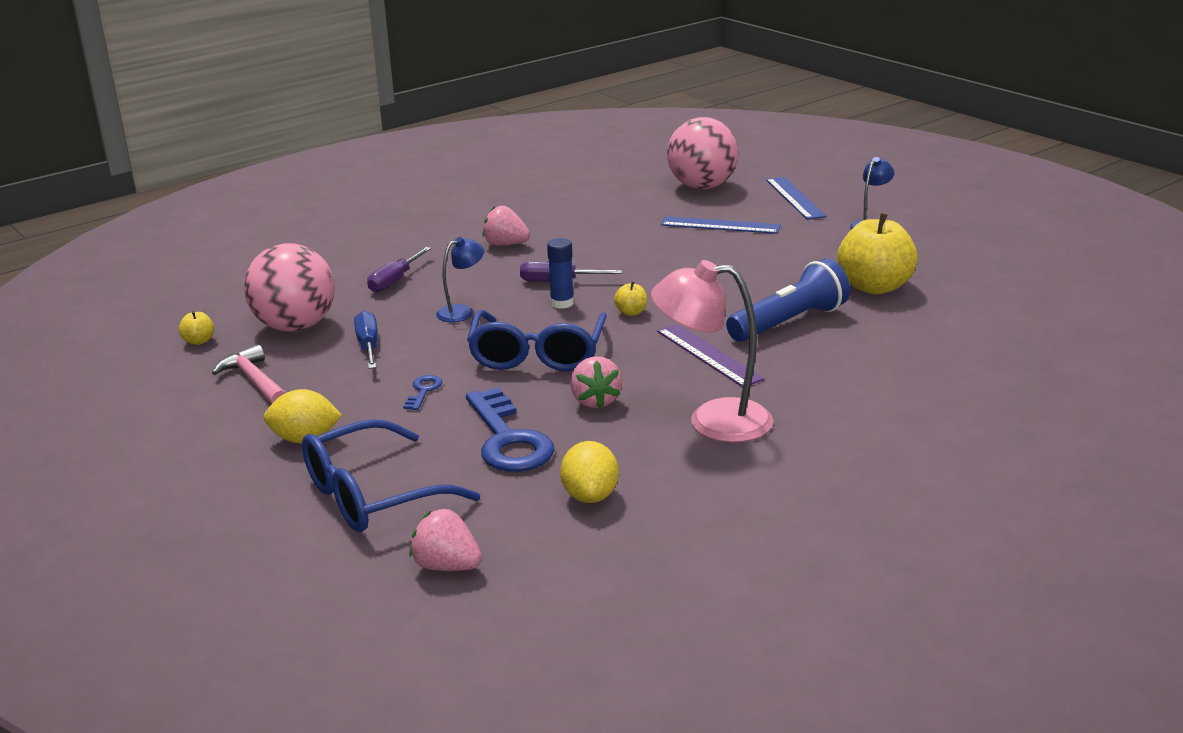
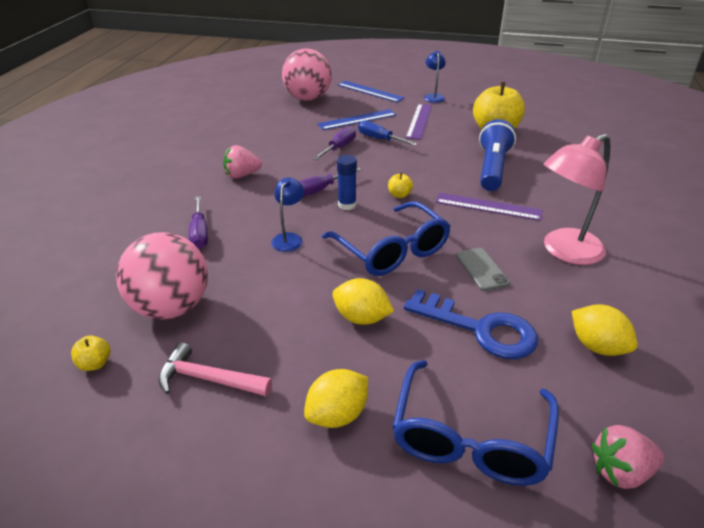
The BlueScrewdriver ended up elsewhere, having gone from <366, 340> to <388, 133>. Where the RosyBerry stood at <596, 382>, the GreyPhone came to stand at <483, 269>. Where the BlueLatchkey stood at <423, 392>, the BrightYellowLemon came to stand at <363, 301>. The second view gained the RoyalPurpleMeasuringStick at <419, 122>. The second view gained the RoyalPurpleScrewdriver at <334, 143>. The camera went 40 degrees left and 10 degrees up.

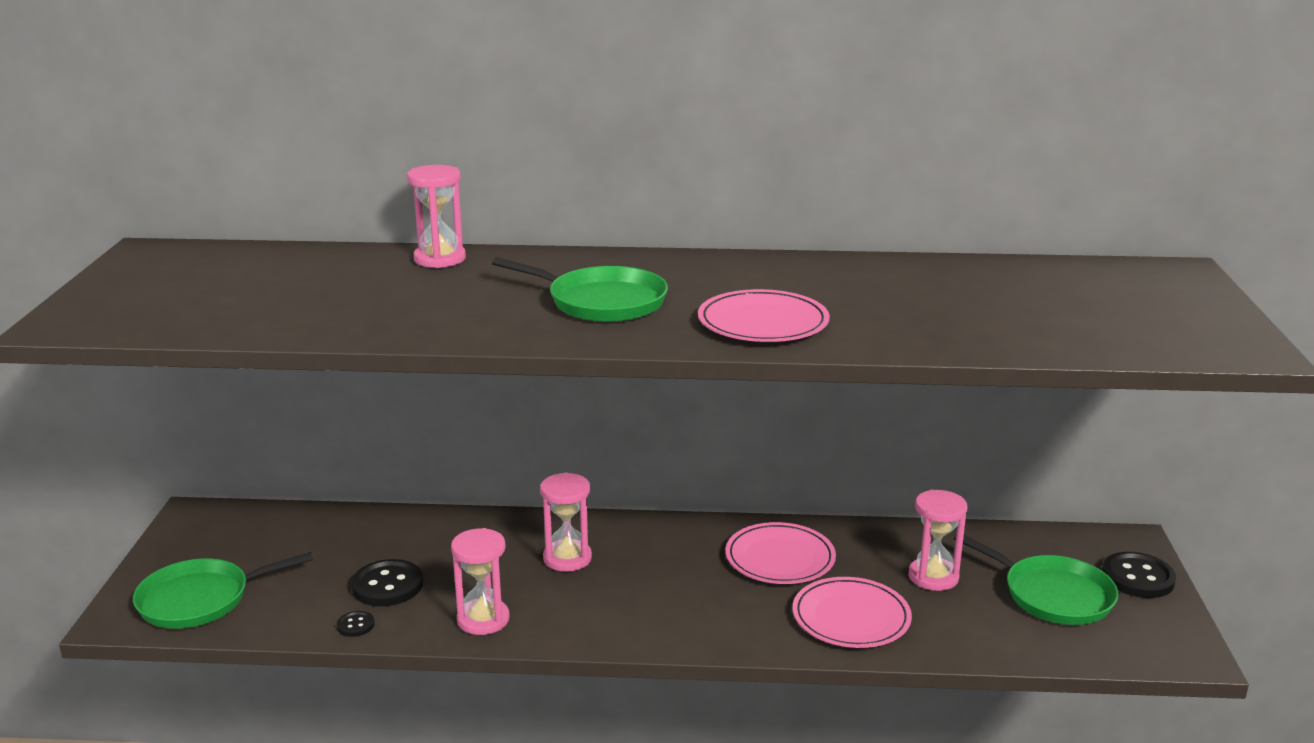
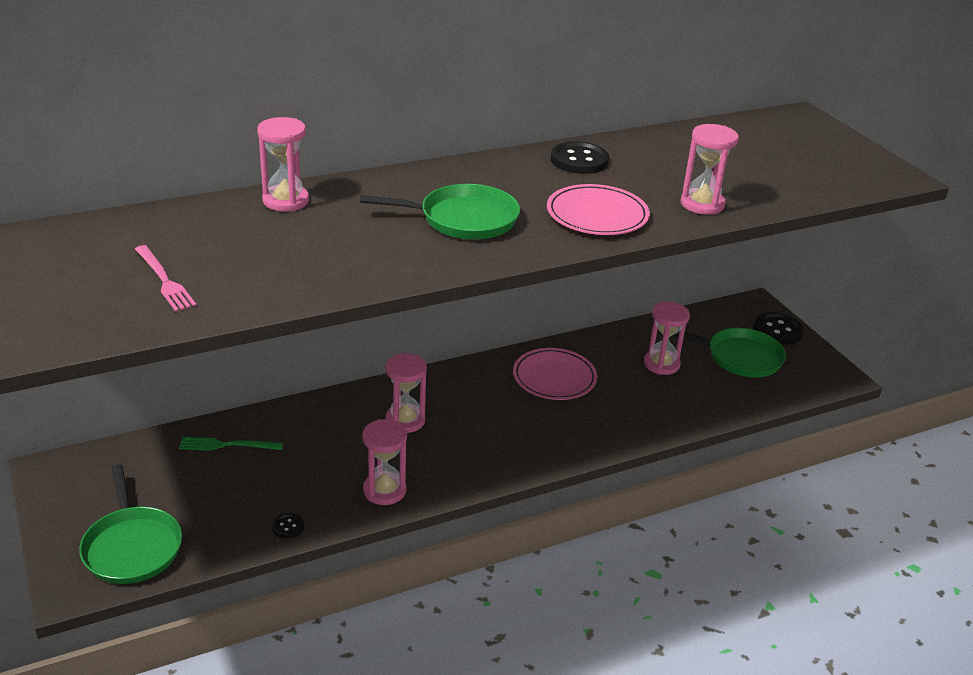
The EmeraldPan at <223, 590> ended up facing another way, 60 degrees counterclockwise from before. The JetBlackButton ended up elsewhere, having gone from <387, 582> to <580, 157>. The second view lost the RosyPlate at <852, 612>. The second view gained the RosyHourglass at <710, 169>. The second view gained the RosyDinnerFork at <166, 278>. The second view gained the EmeraldDinnerFork at <231, 444>. The camera went 30 degrees left and 10 degrees up.

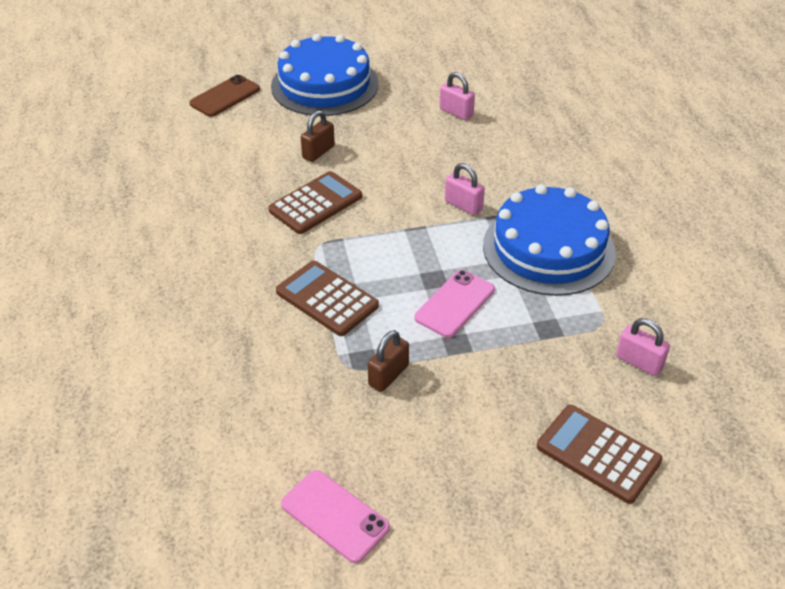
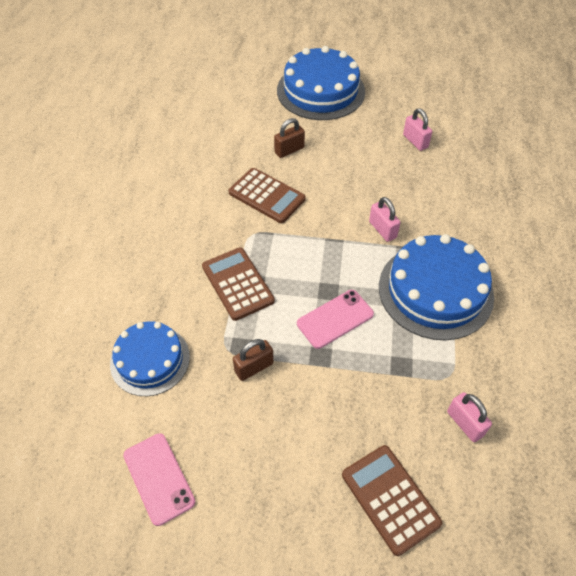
The second view lost the DarkBrownPhone at <224, 96>. The DarkBrownCalculator at <315, 202> ended up facing another way, 60 degrees clockwise from before. The second view gained the BlueCake at <150, 358>. The camera went 20 degrees right and 10 degrees up.

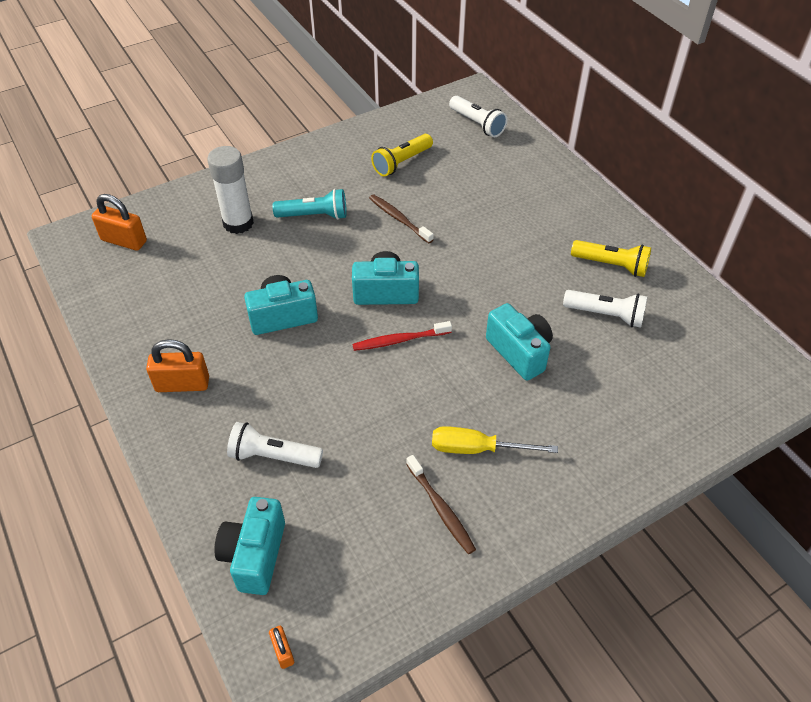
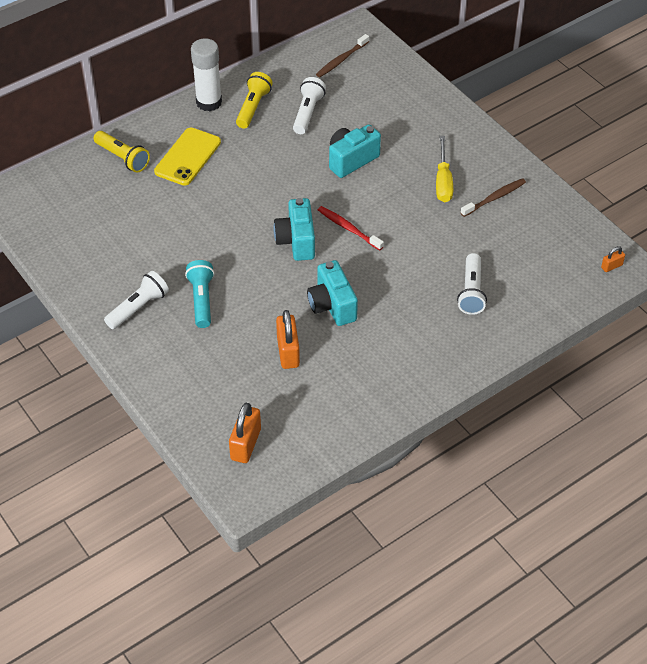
The SnowWhiteFlashlight ended up elsewhere, having gone from <478, 116> to <136, 300>. The BrightYellowFlashlight ended up elsewhere, having gone from <402, 155> to <122, 152>. The SnowWhiteStickOfGlue ended up elsewhere, having gone from <230, 190> to <206, 75>. The DarkBrownToothBrush ended up elsewhere, having gone from <401, 218> to <342, 55>. The RedToothBrush at <402, 336> ended up facing another way, 150 degrees clockwise from before. The BrightOrangeLock ended up elsewhere, having gone from <177, 365> to <288, 339>. The second view lost the TealCompactCamera at <249, 546>. The second view gained the BrightYellowPhone at <187, 157>. The camera went 95 degrees left and 0 degrees up.

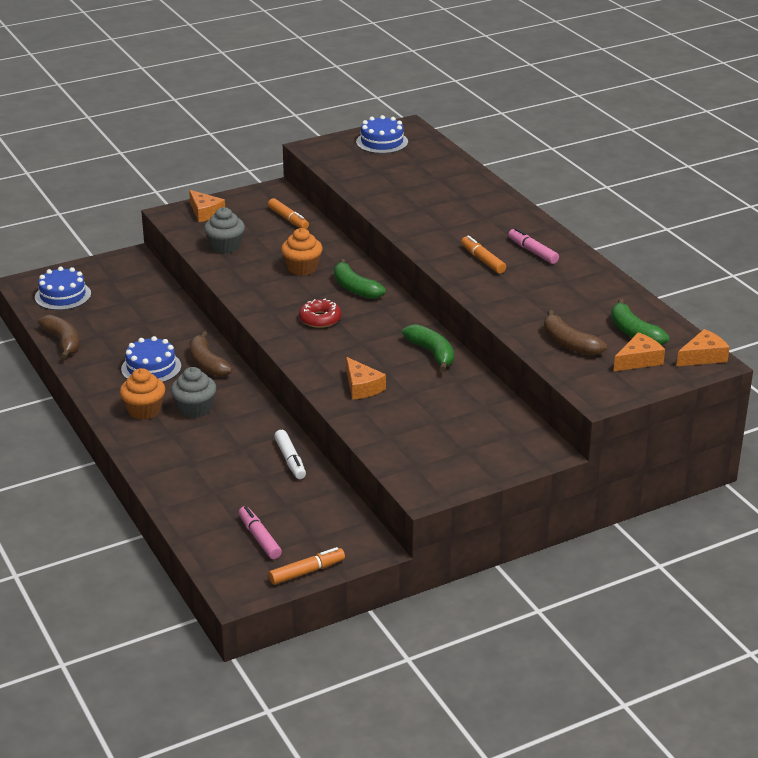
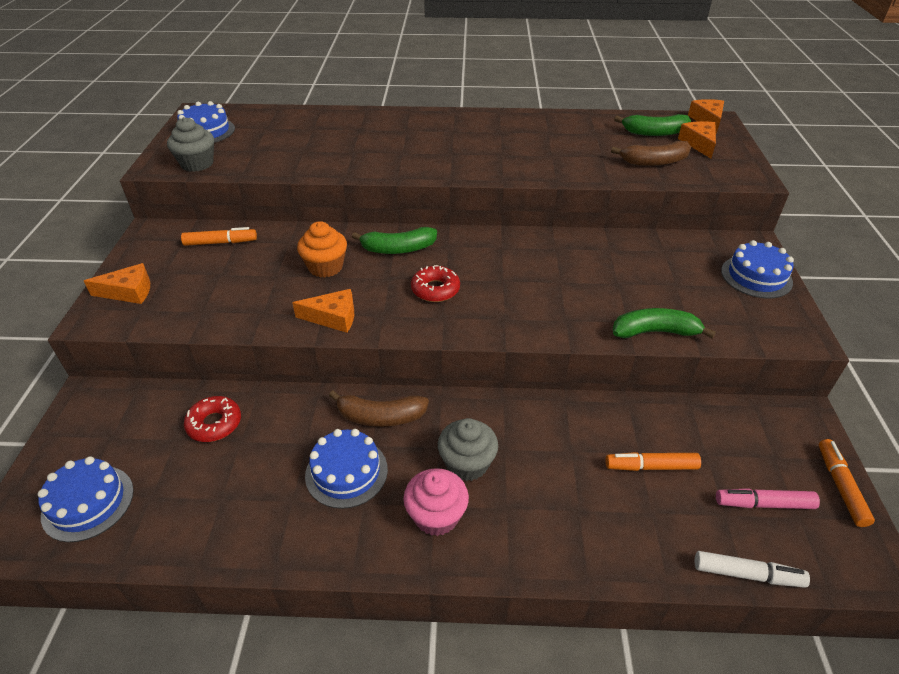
The GreyFairyCake ended up elsewhere, having gone from <224, 230> to <190, 144>. The second view lost the RosyMarker at <533, 246>. The BrightOrangeMarker ended up elsewhere, having gone from <483, 254> to <653, 461>. The second view lost the DarkBrownToyBanana at <58, 337>. The EmeraldToyBanana ended up elsewhere, having gone from <428, 347> to <664, 323>. The BrightOrangeCheese ended up elsewhere, having gone from <366, 378> to <323, 311>. What was the BrightOrangeFairyCake at <142, 394> turned into the RosyFairyCake at <436, 502>. The SnowWhiteMarker ended up elsewhere, having gone from <290, 454> to <752, 569>. The second view gained the BlueCake at <757, 269>. The second view gained the RedDonut at <212, 419>. The camera went 60 degrees left and 10 degrees up.

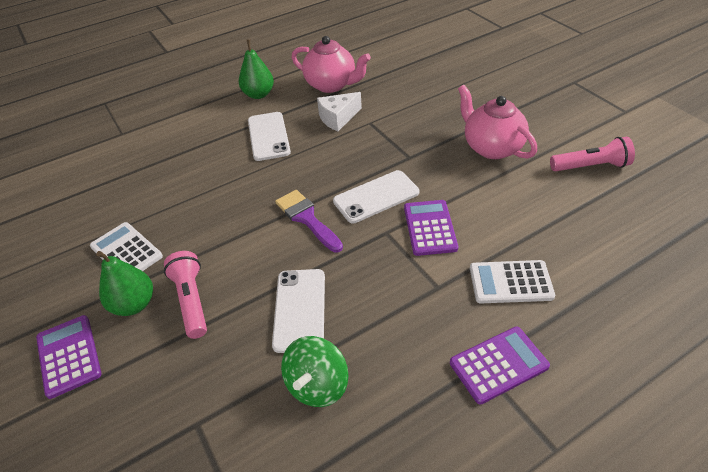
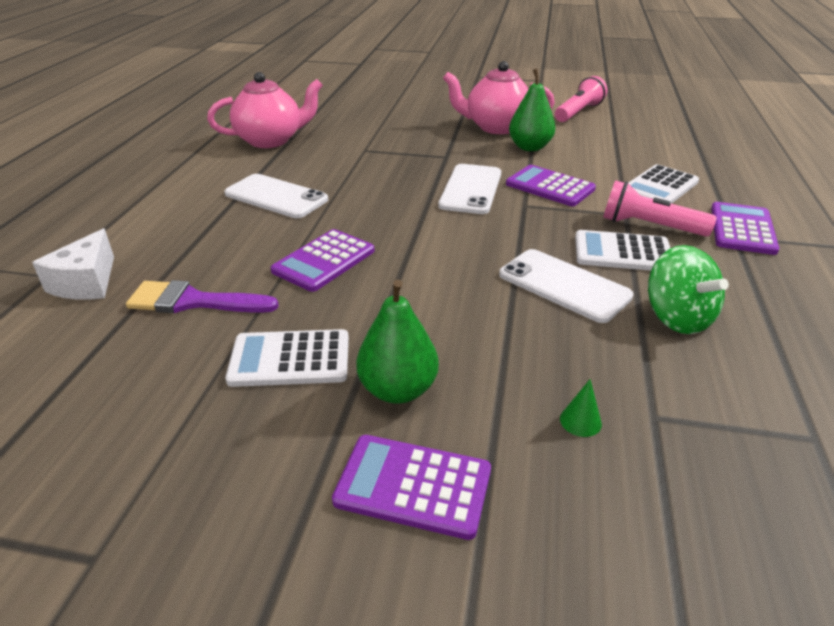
The EmeraldPearFruit ended up elsewhere, having gone from <256, 69> to <532, 109>. The SnowWhiteCheese ended up elsewhere, having gone from <339, 111> to <73, 264>. The RoyalPurplePaintBrush ended up elsewhere, having gone from <309, 221> to <202, 296>. The RosyFlashlight ended up elsewhere, having gone from <185, 295> to <660, 208>. The second view gained the RoyalPurpleCalculator at <323, 260>. The second view gained the SnowWhiteCalculator at <622, 250>. The second view gained the EmeraldConeShape at <581, 408>. The camera went 50 degrees left and 10 degrees down.

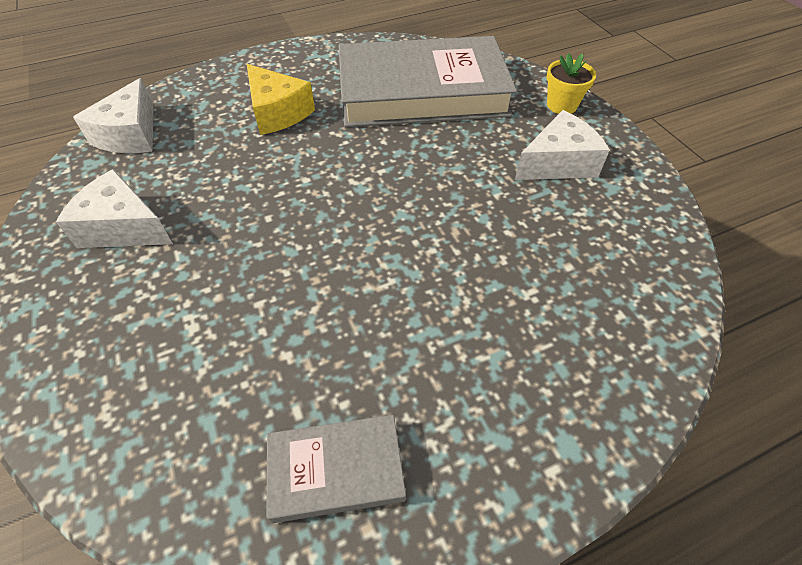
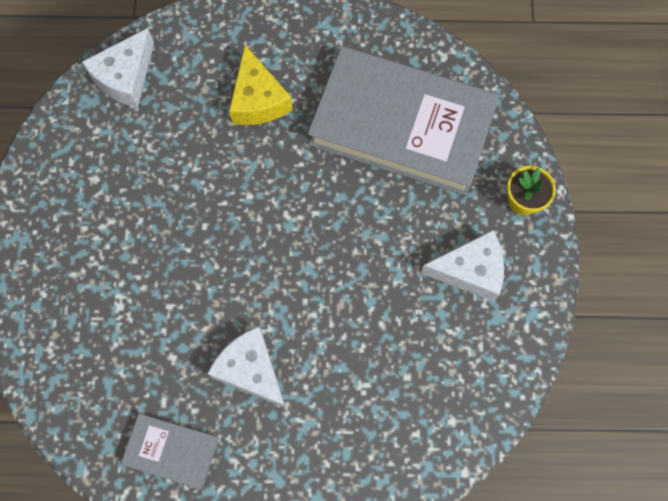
The SnowWhiteCheese ended up elsewhere, having gone from <114, 208> to <246, 367>. The camera went 25 degrees right and 20 degrees up.

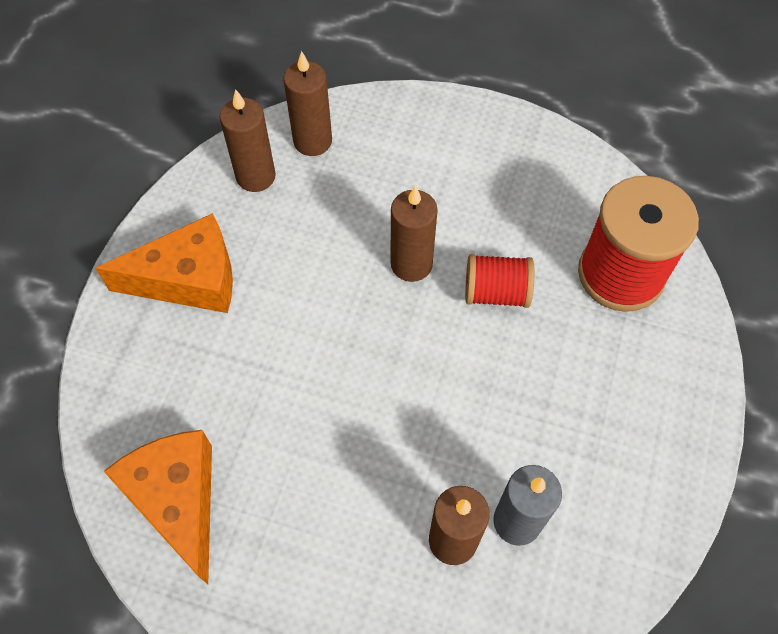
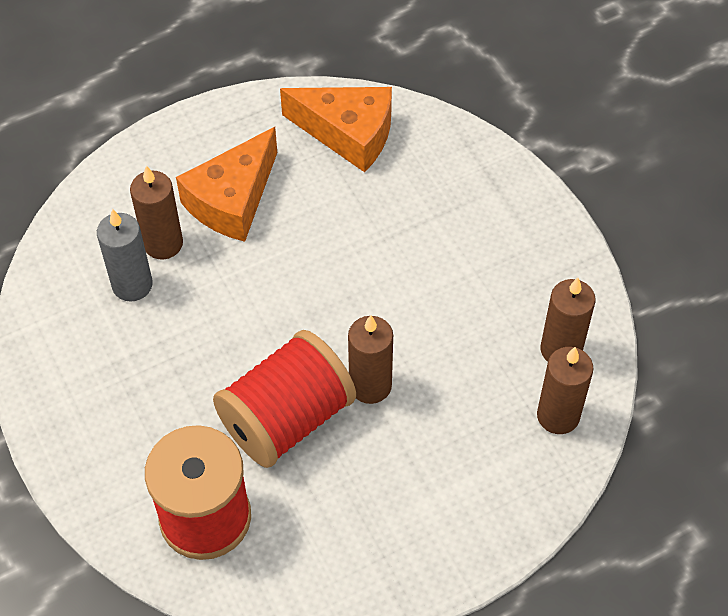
The BrightOrangeCheese ended up elsewhere, having gone from <164, 263> to <226, 184>. The size of the RedBobbin at <499, 281> changed by a factor of 1.78. The camera went 135 degrees right and 5 degrees down.

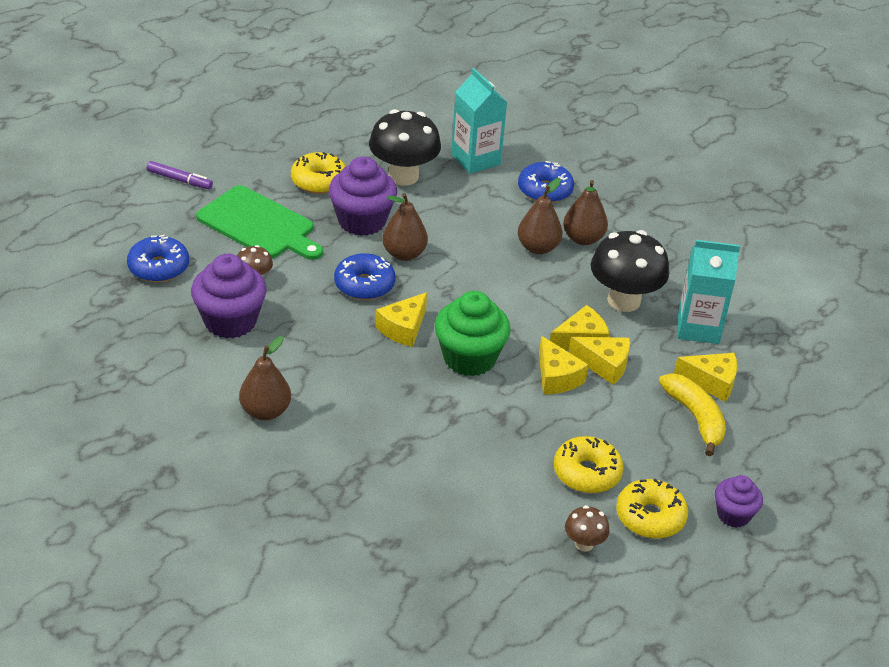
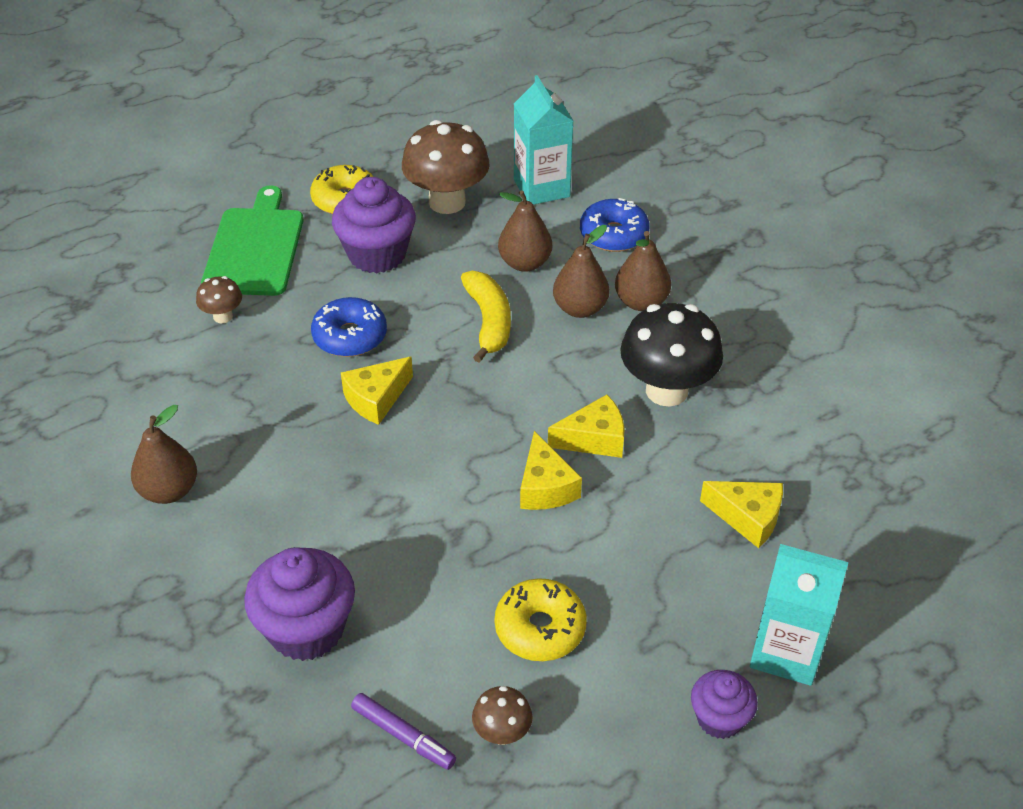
What was the JetBlackFungus at <405, 147> turned into the DarkBrownFungus at <446, 167>. The RoyalPurpleMarker ended up elsewhere, having gone from <180, 175> to <403, 731>. The EmeraldChoppingBoard at <259, 222> ended up facing another way, 135 degrees counterclockwise from before. The DarkBrownPearFruit ended up elsewhere, having gone from <405, 227> to <525, 231>. The second view lost the BlueDonut at <158, 258>. The TealMilkCarton ended up elsewhere, having gone from <709, 292> to <799, 615>. The RoyalPurpleFairyCake ended up elsewhere, having gone from <229, 296> to <299, 604>. The second view lost the EmeraldFairyCake at <473, 333>. The second view lost the BrightYellowCheese at <599, 361>. The BrightYellowToyBanana ended up elsewhere, having gone from <692, 414> to <486, 317>. The second view lost the BrightYellowDonut at <652, 509>. The camera went 15 degrees right and 5 degrees up.

